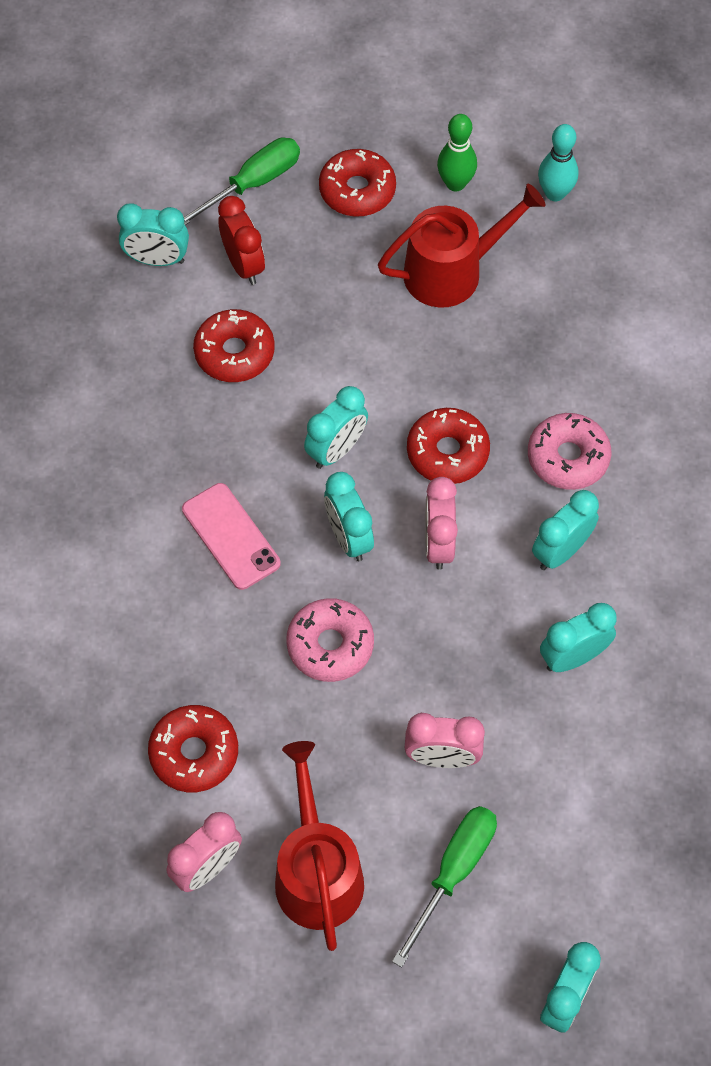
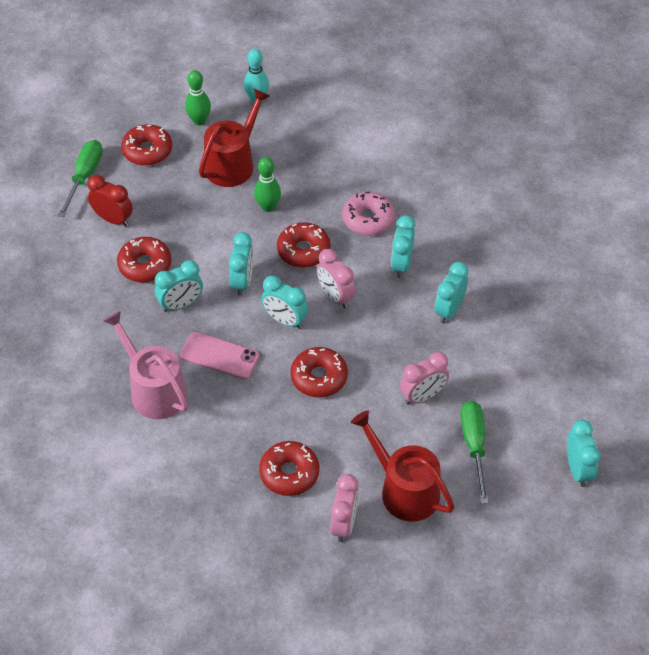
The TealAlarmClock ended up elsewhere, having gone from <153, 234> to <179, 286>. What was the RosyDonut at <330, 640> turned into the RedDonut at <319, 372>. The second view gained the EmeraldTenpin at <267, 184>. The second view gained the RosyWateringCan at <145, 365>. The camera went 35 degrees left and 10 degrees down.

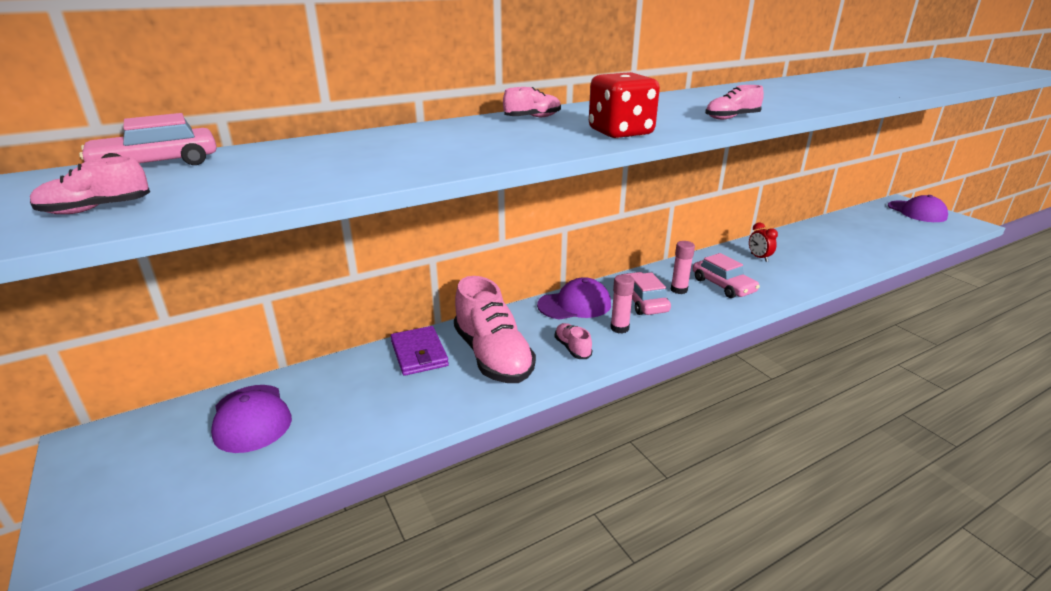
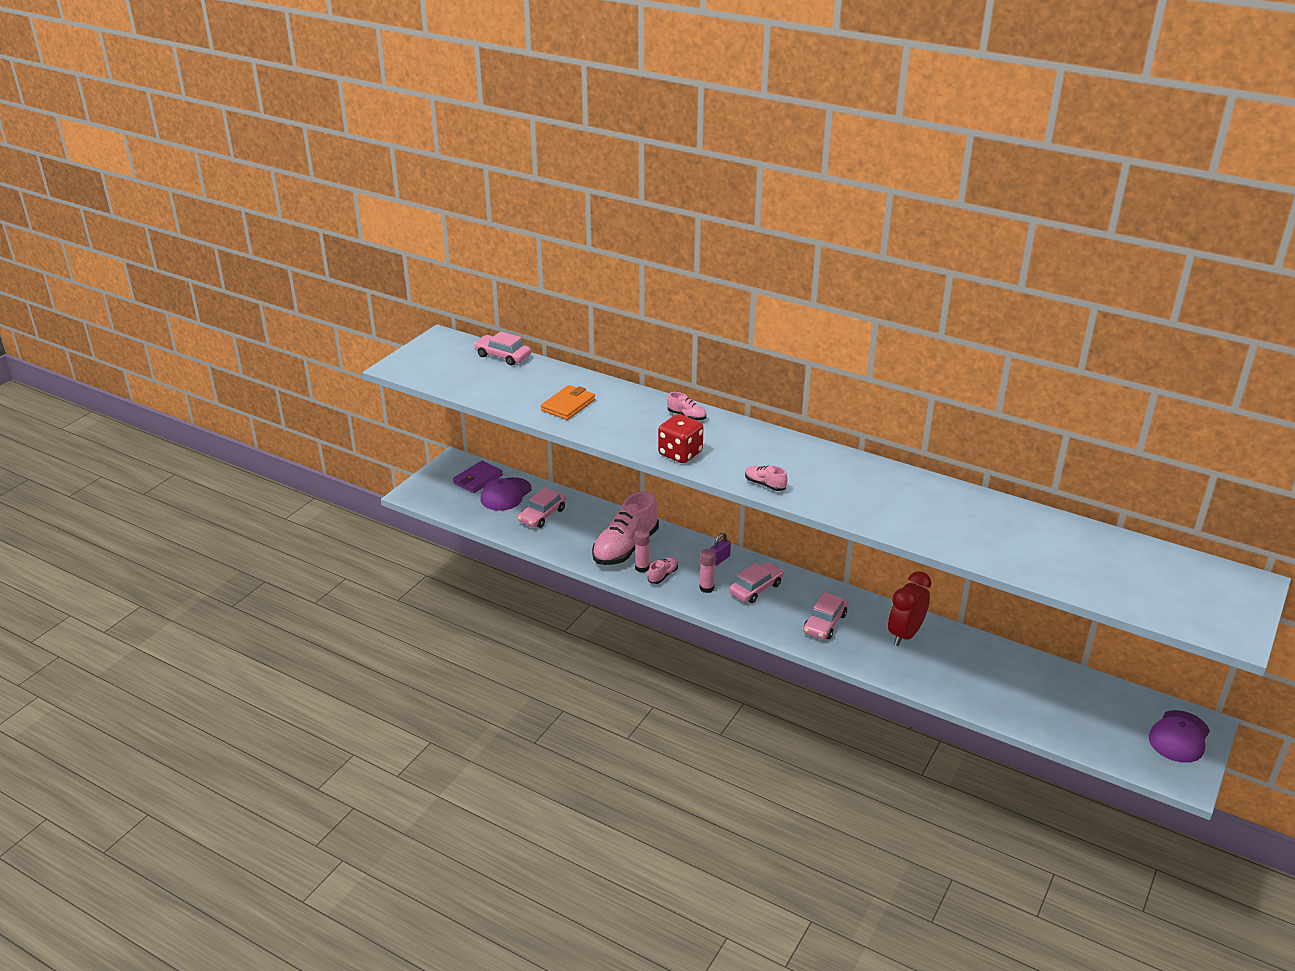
The second view lost the RosyLaceUpShoe at <90, 185>. The size of the RedAlarmClock at <763, 242> changed by a factor of 1.91. The RosyStickOfGlue ended up elsewhere, having gone from <683, 267> to <642, 550>. Where the RoyalPurpleCap stood at <574, 298>, the RoyalPurpleLock came to stand at <720, 549>. The RoyalPurpleWallet ended up elsewhere, having gone from <420, 351> to <478, 477>. The second view gained the BrightOrangeWallet at <568, 402>. The second view gained the RosyToyCar at <542, 508>. The camera went 60 degrees right and 5 degrees up.

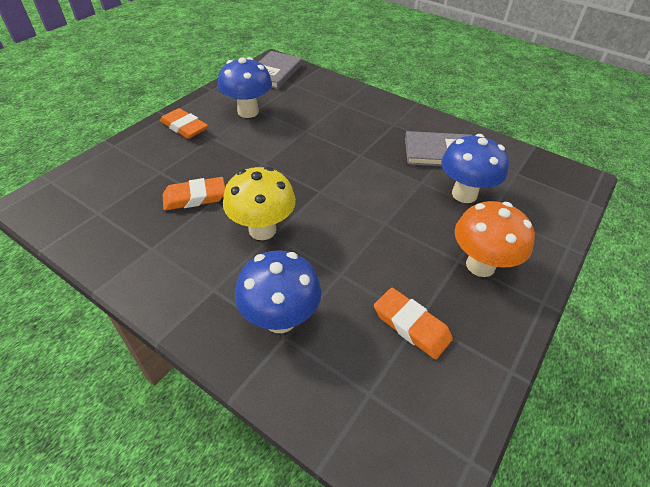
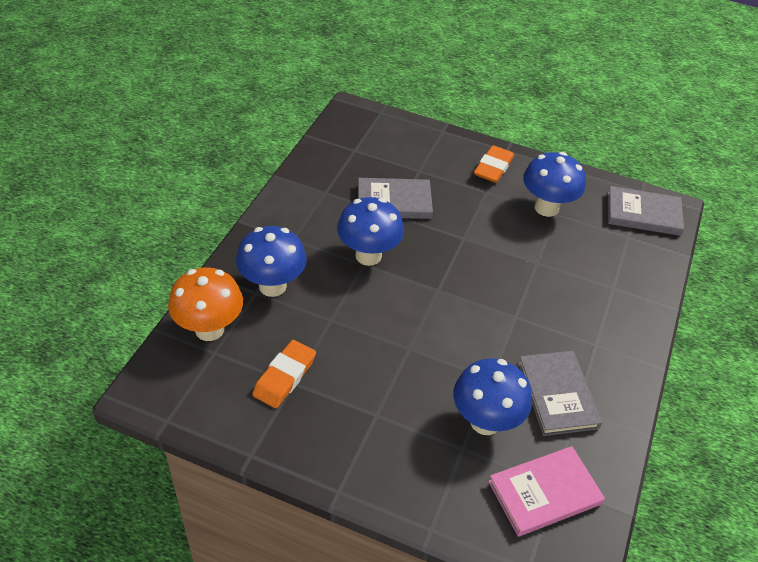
What was the BrightYellowFungus at <259, 203> turned into the BlueFungus at <370, 231>. Where the BrightOrangeEraser stood at <194, 193>, the GreyHardcover came to stand at <395, 198>. The BrightOrangeFungus ended up elsewhere, having gone from <495, 239> to <205, 304>. The second view gained the RosyHardcover at <546, 491>. The camera went 75 degrees right and 0 degrees up.

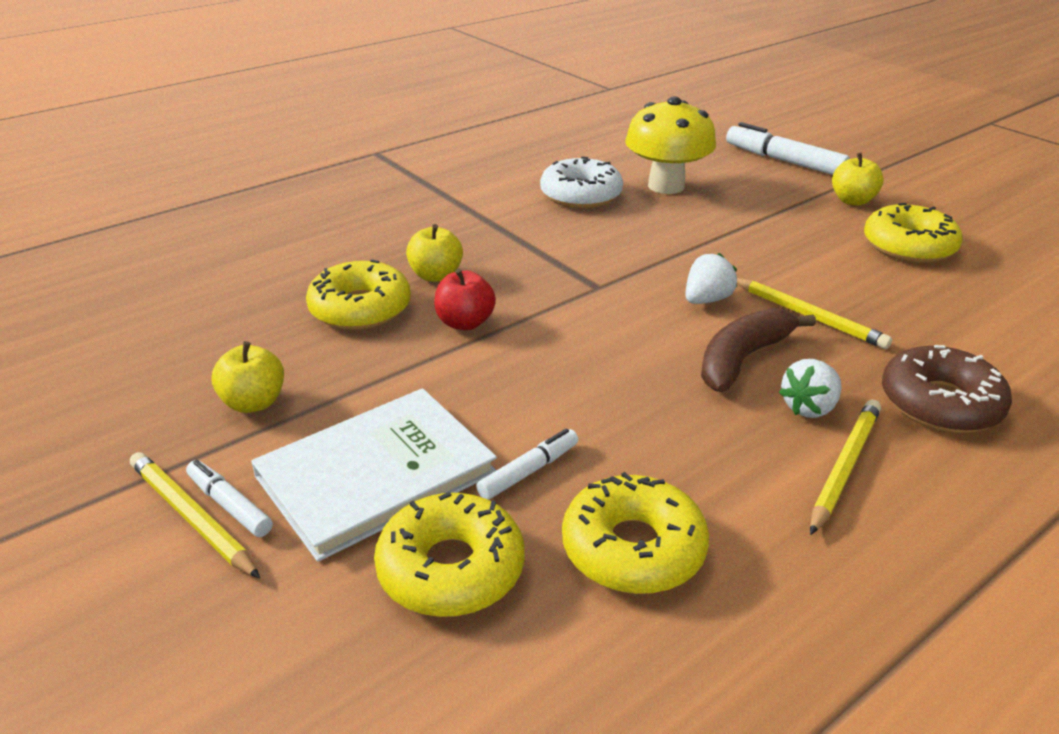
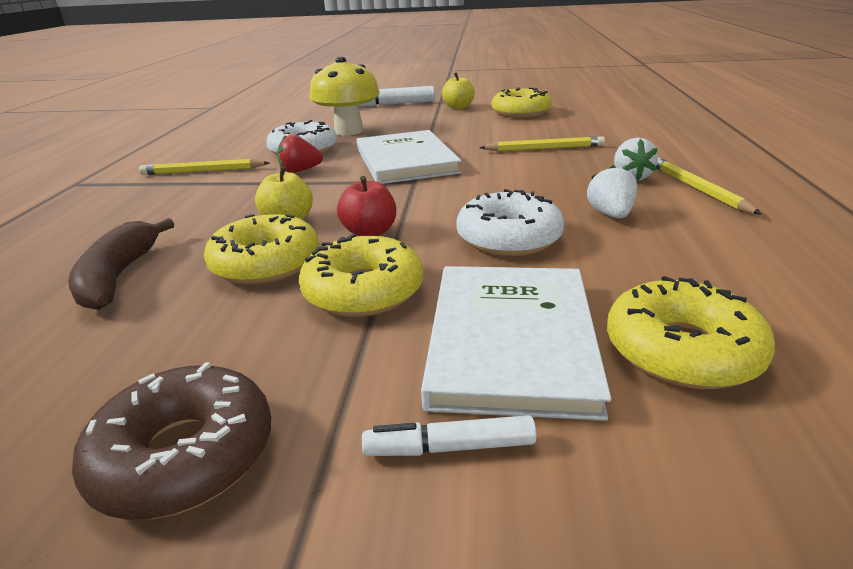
The SnowWhiteBerry ended up elsewhere, having gone from <711, 278> to <612, 191>. The DarkBrownToyBanana ended up elsewhere, having gone from <758, 350> to <121, 264>. The second view lost the BrightYellowApple at <247, 377>. The DarkBrownDonut ended up elsewhere, having gone from <947, 389> to <171, 441>. The second view lost the SnowWhiteMarker at <527, 464>. The BrightYellowPencil ended up elsewhere, having gone from <195, 515> to <204, 167>. The BrightYellowDonut ended up elsewhere, having gone from <635, 533> to <361, 275>. The second view gained the SnowWhiteHardcover at <409, 157>. The second view gained the RedBerry at <300, 153>. The second view gained the SnowWhiteDonut at <510, 222>. The camera went 45 degrees left and 5 degrees down.

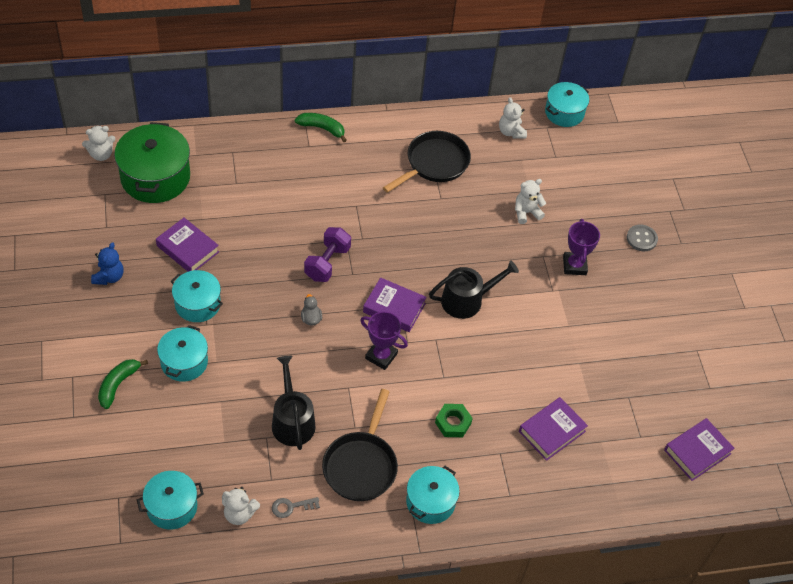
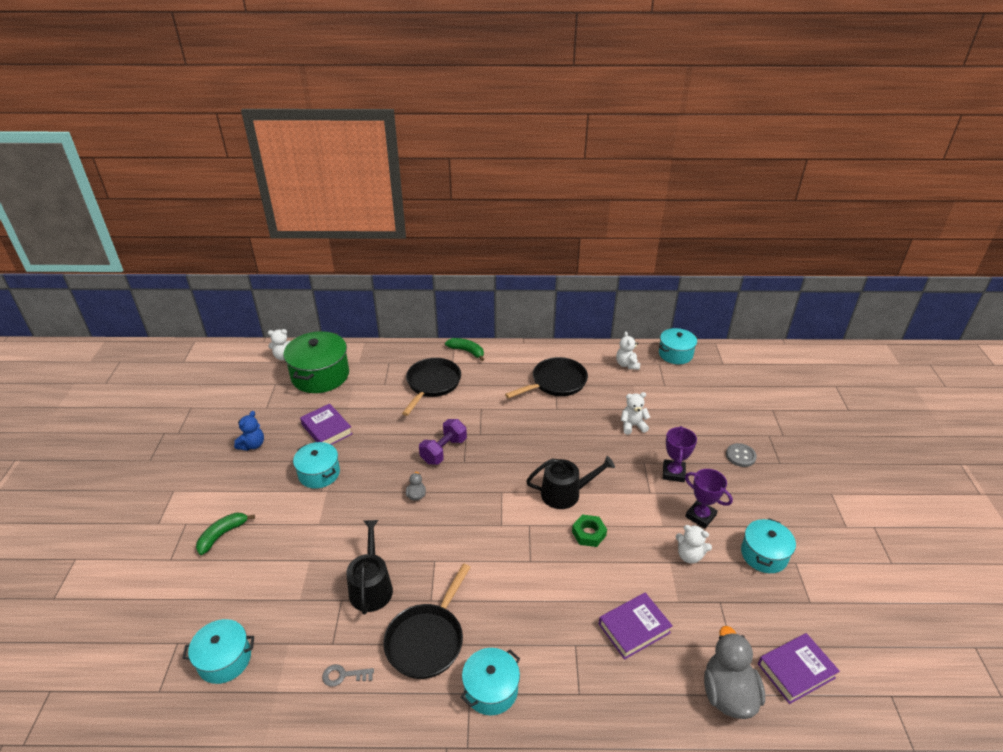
The second view lost the RoyalPurpleHardcover at <395, 305>. The RoyalPurplePrizeCup ended up elsewhere, having gone from <384, 340> to <709, 498>. The TealCookingPot ended up elsewhere, having gone from <182, 353> to <768, 545>. The EmeraldNut ended up elsewhere, having gone from <454, 420> to <589, 531>. The SnowWhiteStuffedBear ended up elsewhere, having gone from <241, 506> to <694, 544>. The second view gained the JetBlackPan at <431, 387>. The second view gained the GreyDuck at <734, 672>. The camera went 15 degrees right and 15 degrees down.

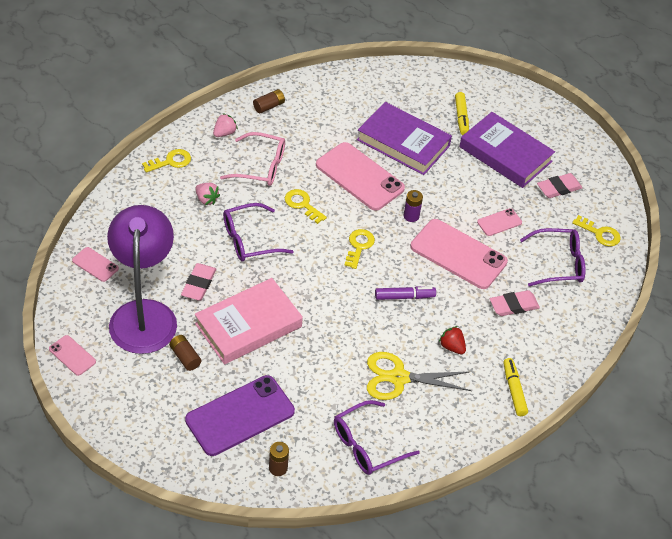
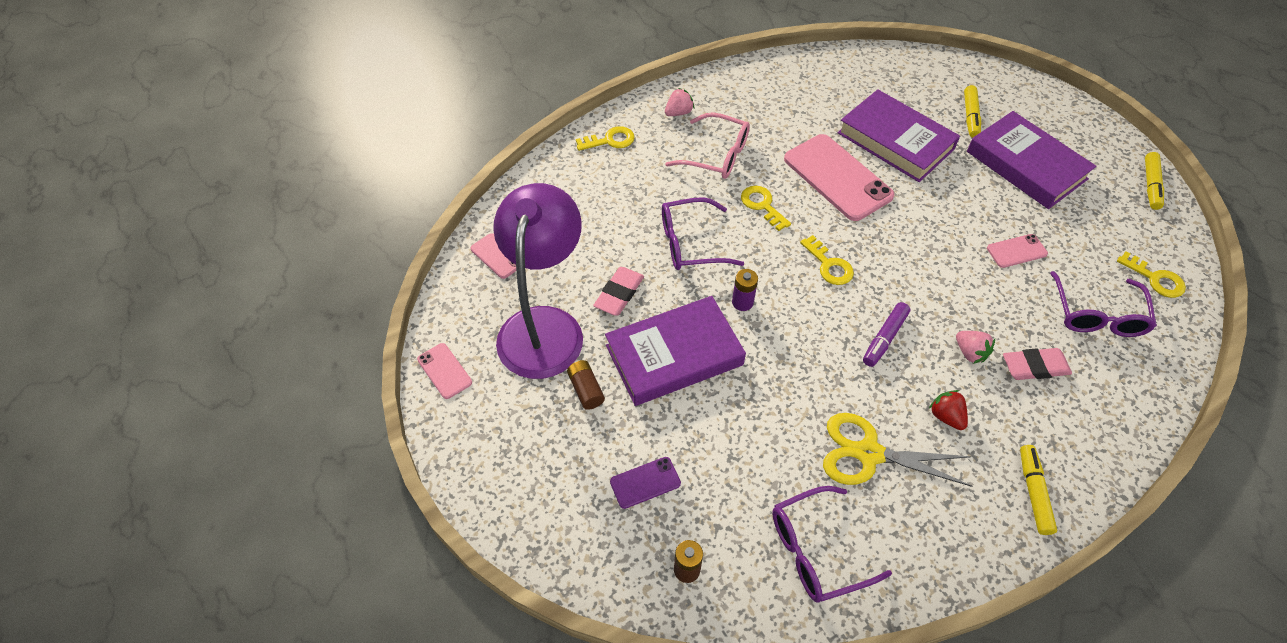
The second view lost the DarkBrownAaBattery at <269, 101>. The second view lost the RosyEraser at <559, 185>. The RosyBerry ended up elsewhere, having gone from <207, 194> to <975, 347>. The RoyalPurpleAaBattery ended up elsewhere, having gone from <413, 206> to <745, 290>. The second view lost the RosyPhone at <459, 254>. The RoyalPurpleGlasses at <552, 257> ended up facing another way, 90 degrees clockwise from before. The BrightYellowLatchkey at <359, 249> ended up facing another way, 120 degrees clockwise from before. What was the RosyHardcover at <249, 321> turned into the RoyalPurpleHardcover at <675, 351>. The RoyalPurpleMarker at <405, 293> ended up facing another way, 120 degrees clockwise from before. The size of the RoyalPurplePhone at <240, 415> changed by a factor of 0.47. The second view gained the BrightYellowMarker at <1154, 181>. The camera went 15 degrees right and 5 degrees up.

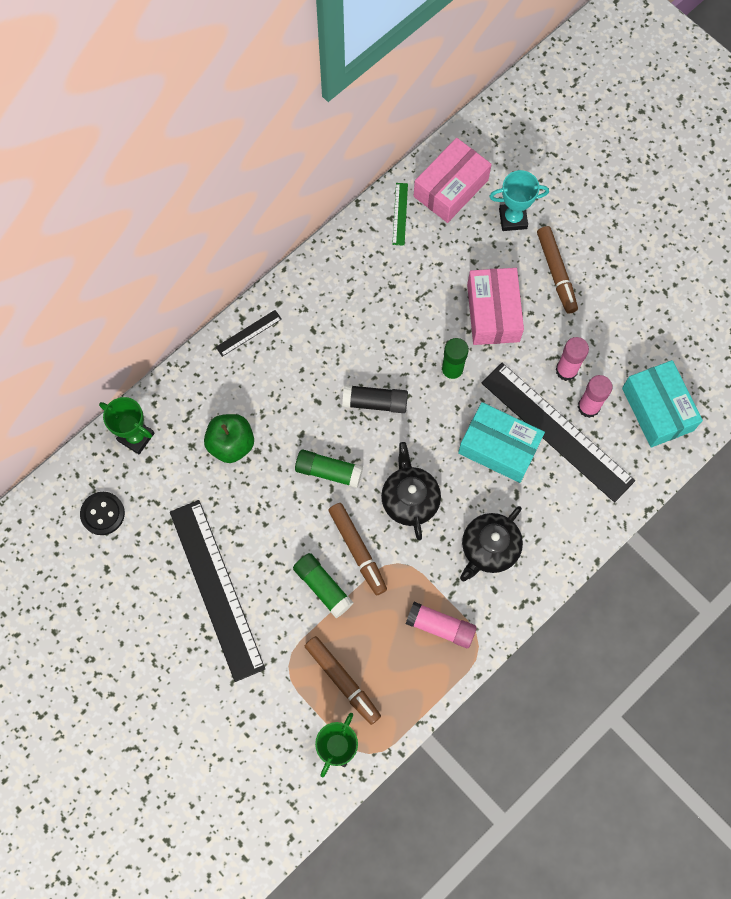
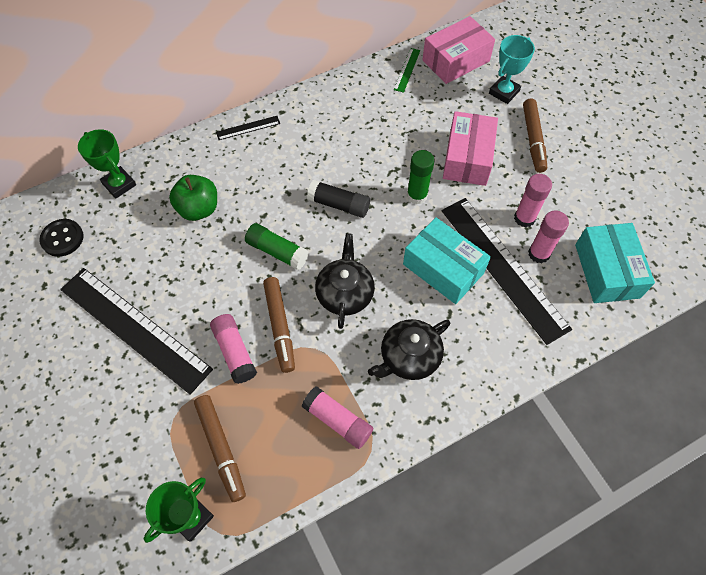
The TealPrizeCup at <519, 200> ended up facing another way, 60 degrees counterclockwise from before. The JetBlackMeasuringStick at <217, 591> ended up facing another way, 45 degrees counterclockwise from before. What was the EmeraldStickOfGlue at <323, 585> turned into the RosyStickOfGlue at <233, 349>. The camera went 15 degrees right and 10 degrees down.

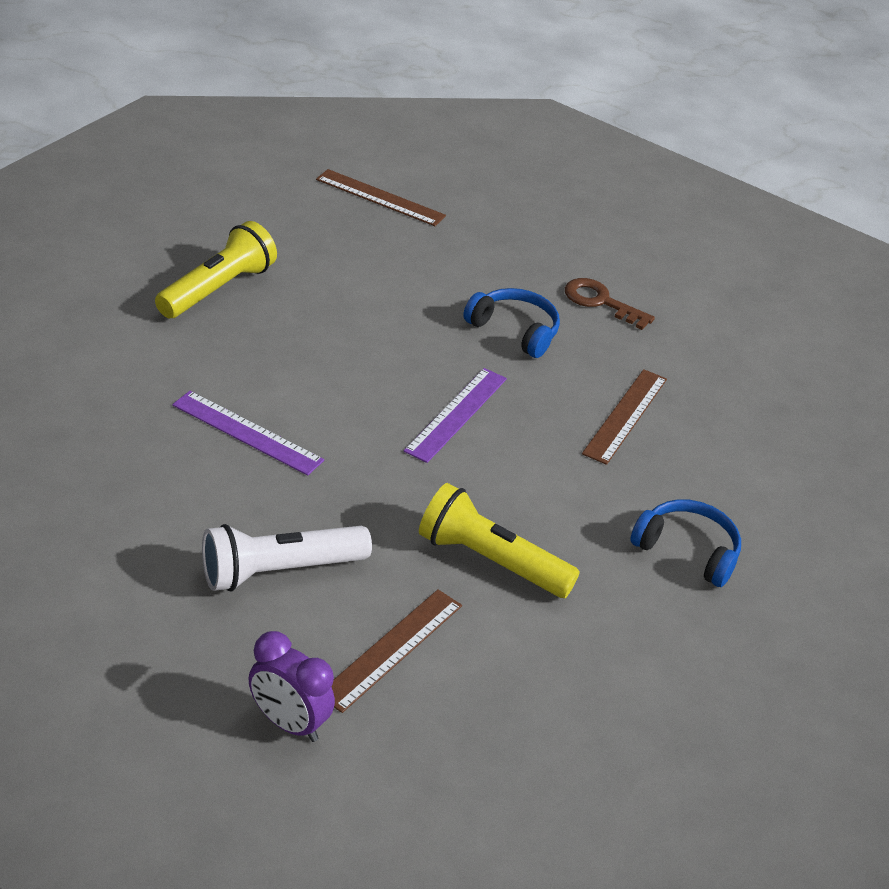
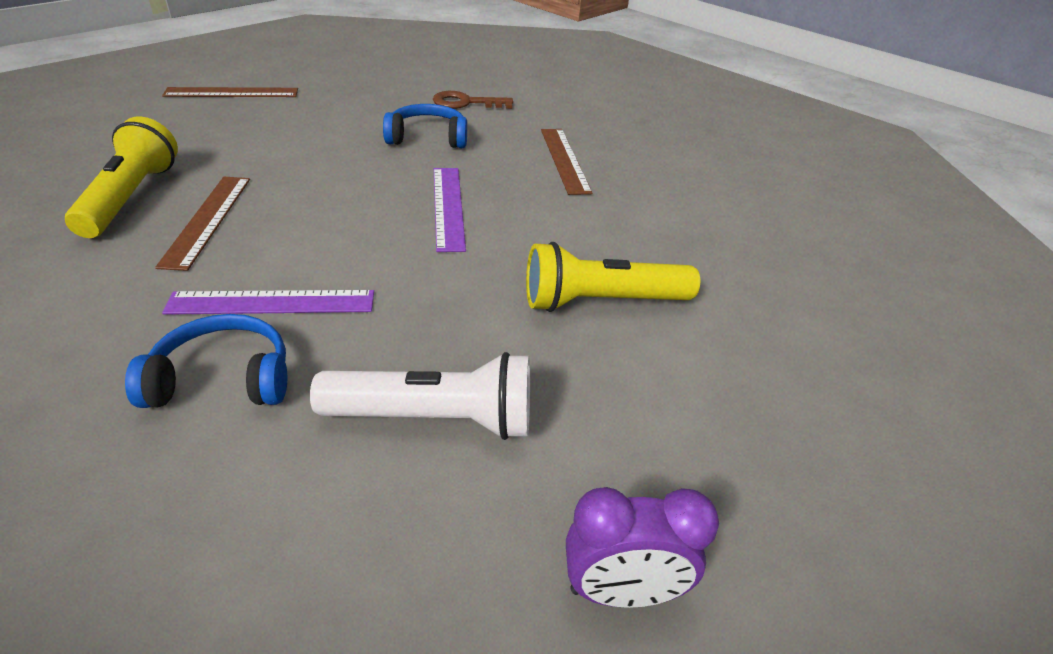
The BlueHeadphones ended up elsewhere, having gone from <685, 543> to <206, 361>. The SnowWhiteFlashlight at <287, 557> ended up facing another way, 120 degrees counterclockwise from before. The DarkBrownMeasuringStick ended up elsewhere, having gone from <396, 651> to <202, 224>. The camera went 35 degrees left and 0 degrees up.

